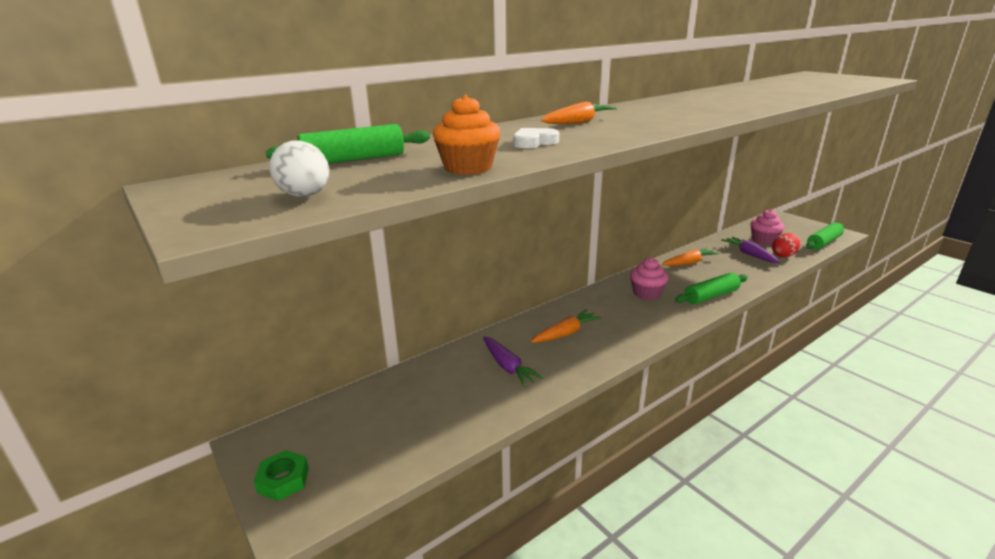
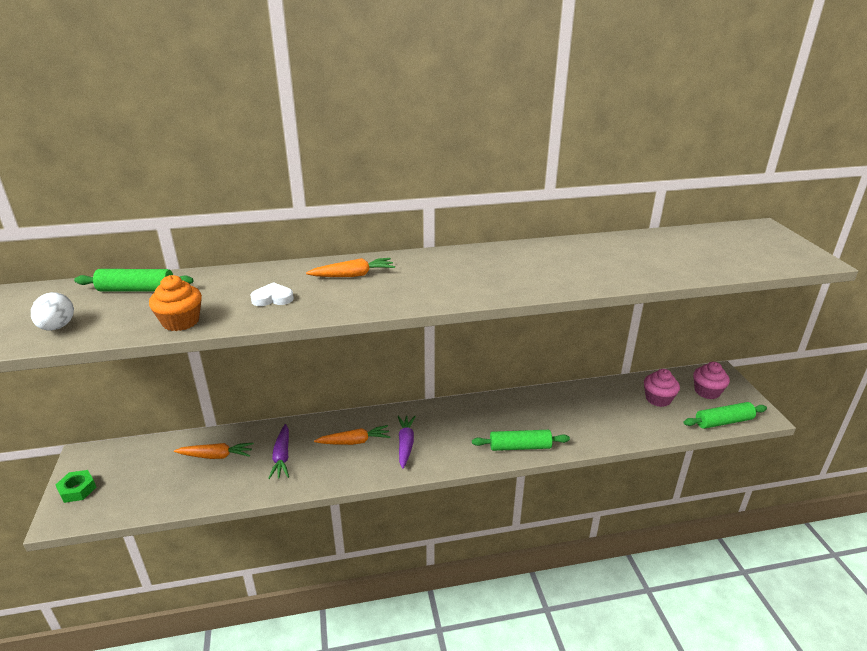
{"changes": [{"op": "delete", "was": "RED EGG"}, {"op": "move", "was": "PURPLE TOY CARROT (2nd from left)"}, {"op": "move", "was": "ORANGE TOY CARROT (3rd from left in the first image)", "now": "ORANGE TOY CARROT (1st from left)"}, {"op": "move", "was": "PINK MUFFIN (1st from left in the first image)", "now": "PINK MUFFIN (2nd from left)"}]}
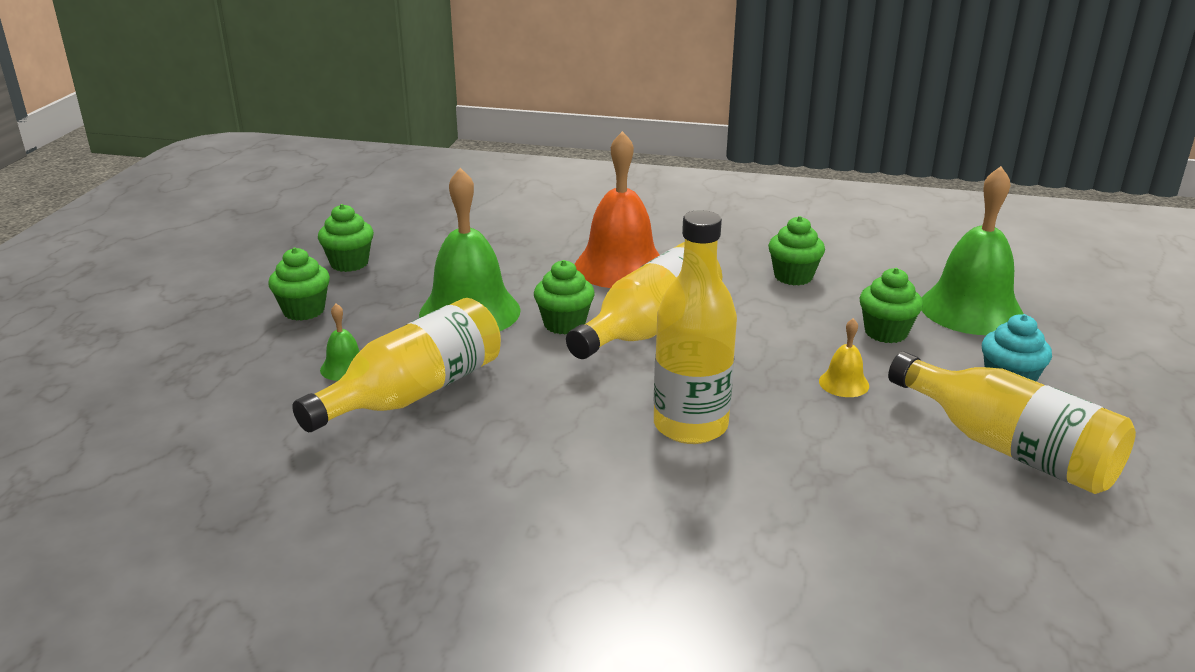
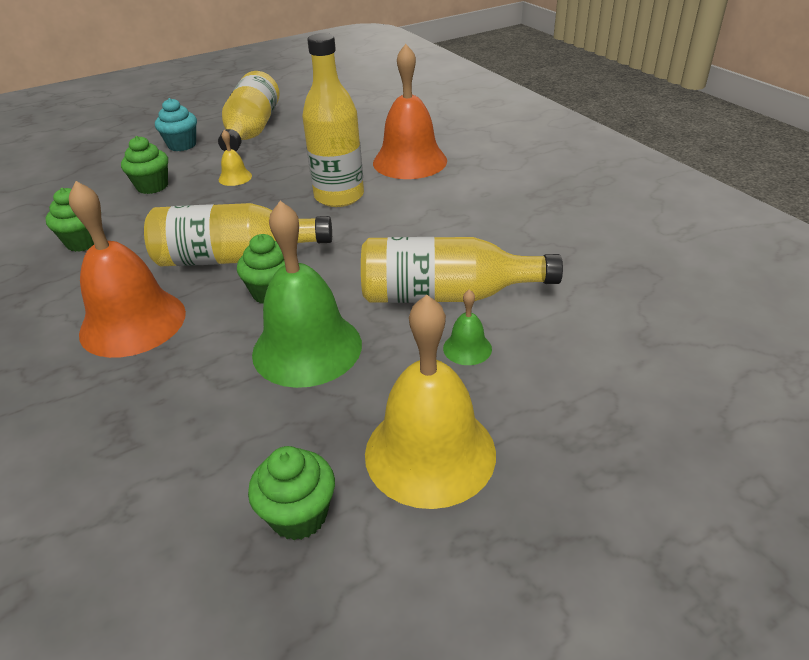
{"changes": [{"op": "delete", "was": "GREEN BELL (3rd from left)"}, {"op": "replace", "was": "GREEN MUFFIN (1st from left)", "now": "GOLDEN BELL (2nd from left)"}, {"op": "insert", "now": "ORANGE BELL (2nd from left)"}]}
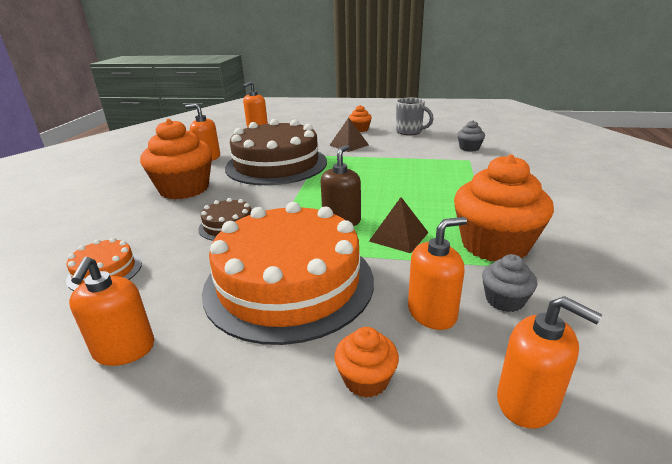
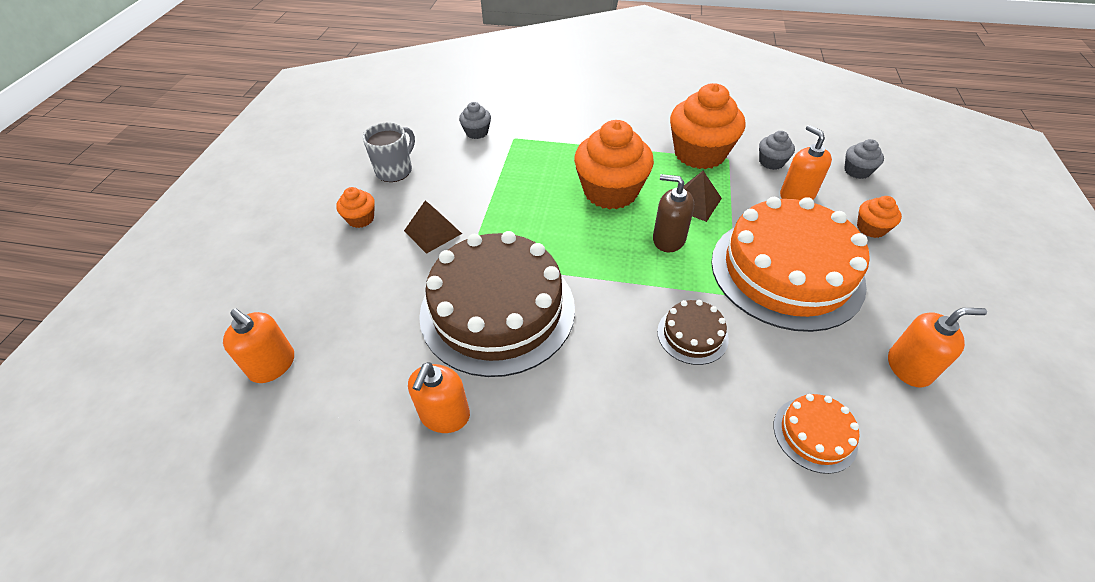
{"changes": [{"op": "move", "was": "ORANGE MUFFIN (1st from left in the first image)", "now": "ORANGE MUFFIN (2nd from left)"}, {"op": "replace", "was": "ORANGE PUMP BOTTLE (5th from left)", "now": "GREY MUFFIN (3rd from left)"}]}
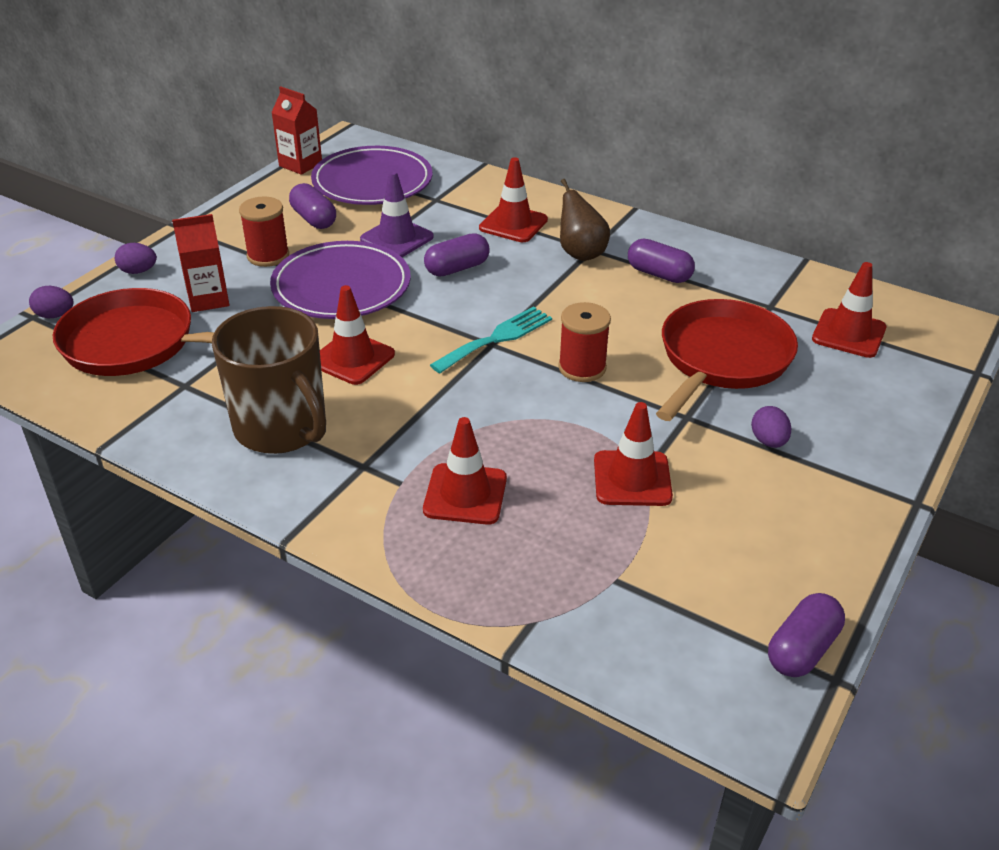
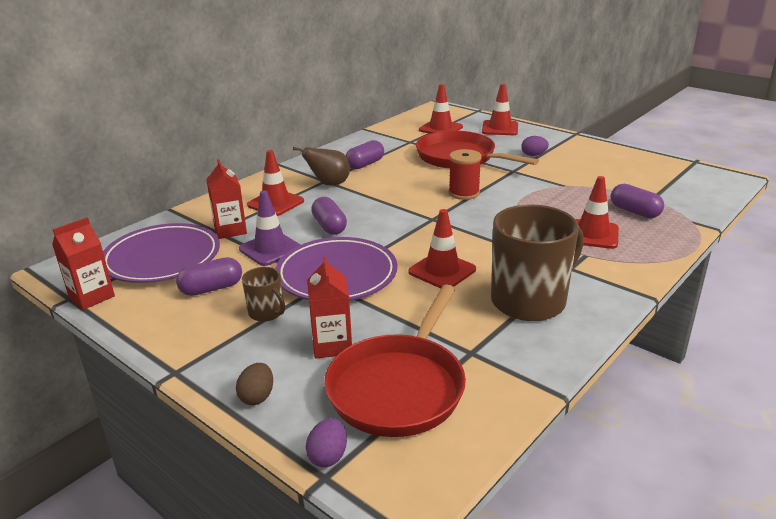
{"changes": [{"op": "replace", "was": "RED REEL OF THREAD (1st from left)", "now": "DARK BROWN MUG (1st from left)"}, {"op": "recolor", "was": "PURPLE EGG (2nd from left)", "now": "DARK BROWN EGG"}, {"op": "delete", "was": "AQUA TABLE FORK"}, {"op": "move", "was": "RED SAFETY CONE (4th from left)"}, {"op": "move", "was": "PURPLE PILL (4th from left)"}, {"op": "insert", "now": "RED CARTON (2nd from left)"}]}
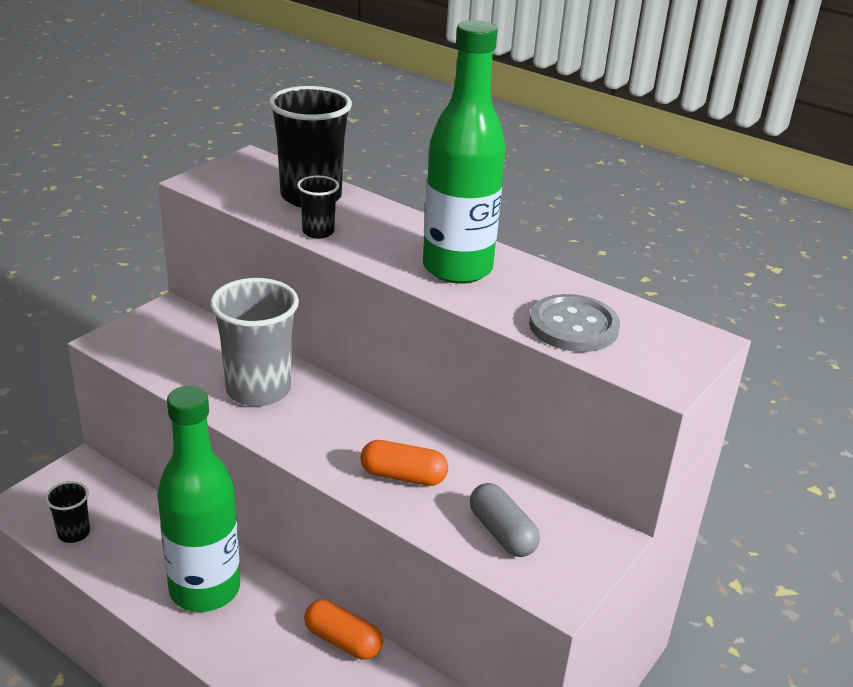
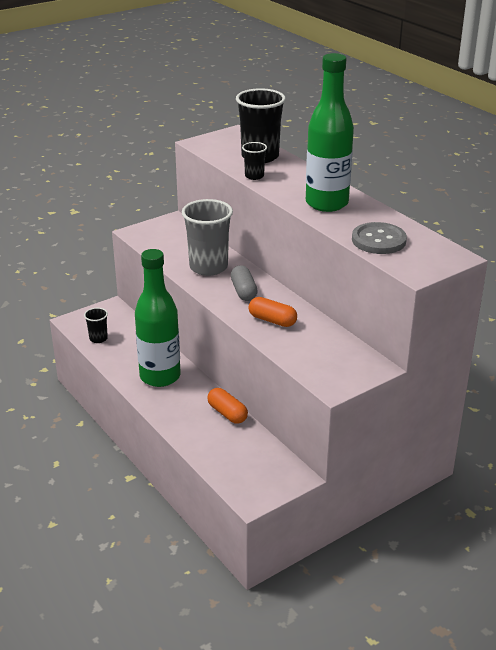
{"changes": [{"op": "move", "was": "GREY PILL"}]}
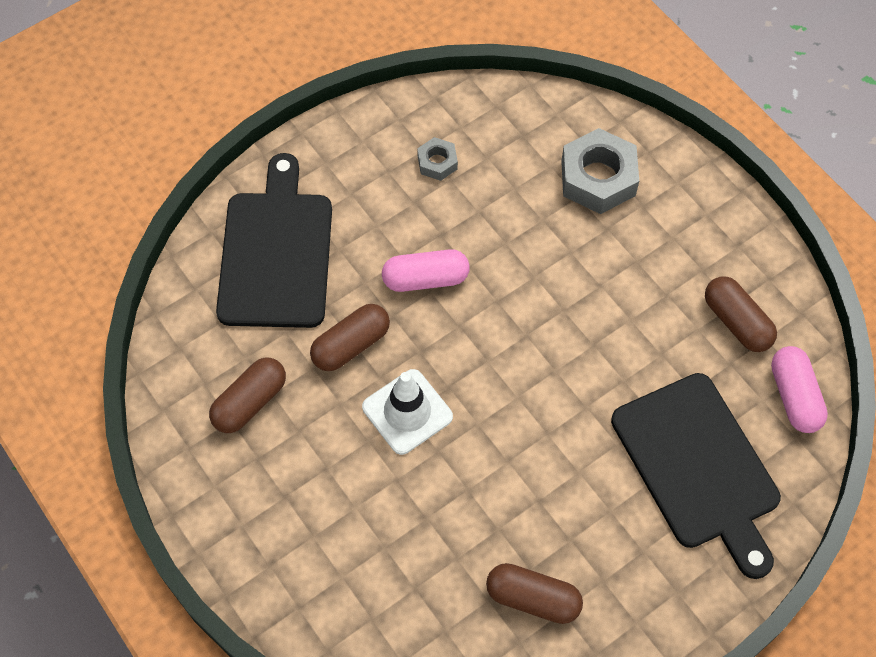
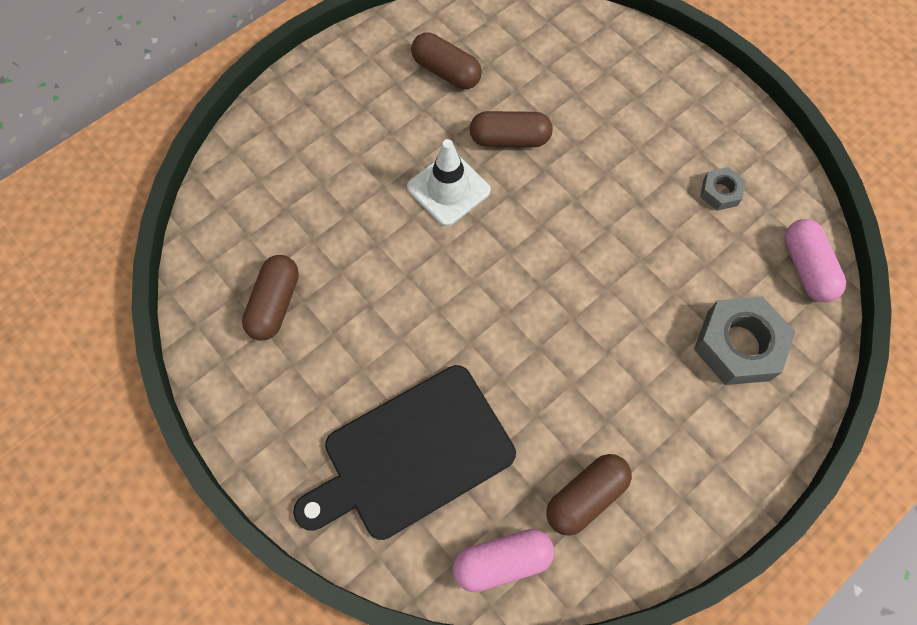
{"changes": [{"op": "delete", "was": "JET-BLACK BREAD BOARD (1st from left)"}, {"op": "move", "was": "PINK PILL (1st from left in the first image)", "now": "PINK PILL (2nd from left)"}, {"op": "rotate", "was": "DARK BROWN PILL (2nd from left in the first image)", "clockwise": -45}]}
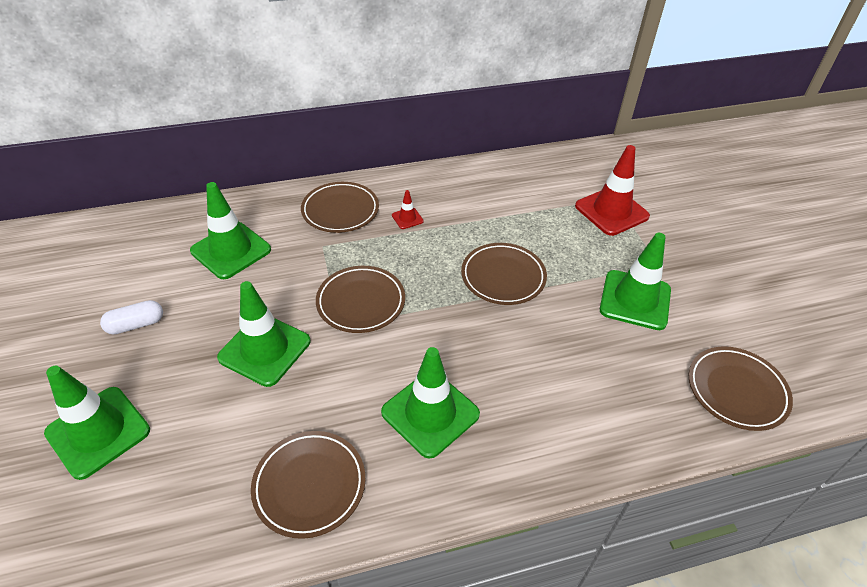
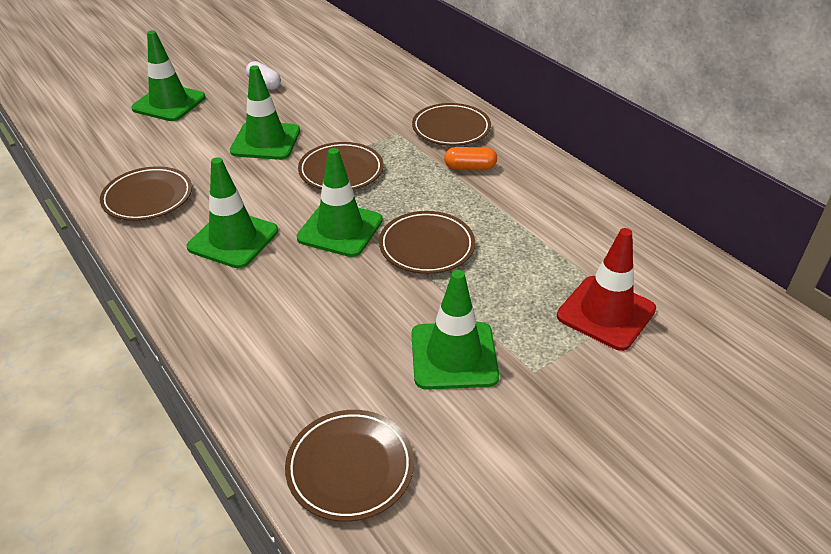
{"changes": [{"op": "move", "was": "GREEN SAFETY CONE (2nd from left in the first image)", "now": "GREEN SAFETY CONE (4th from left)"}, {"op": "replace", "was": "RED SAFETY CONE (1st from left)", "now": "ORANGE PILL"}]}
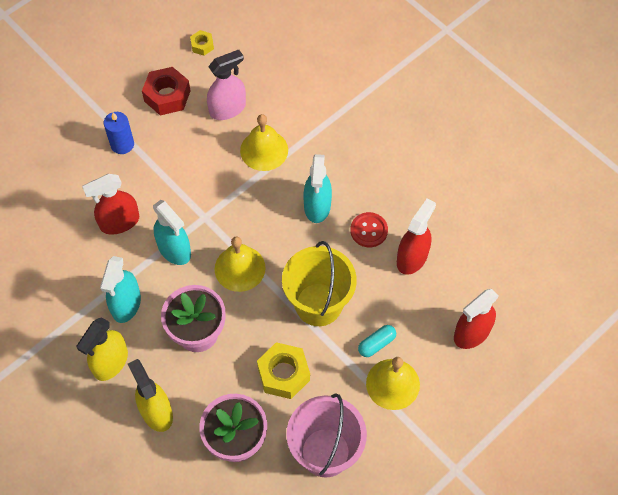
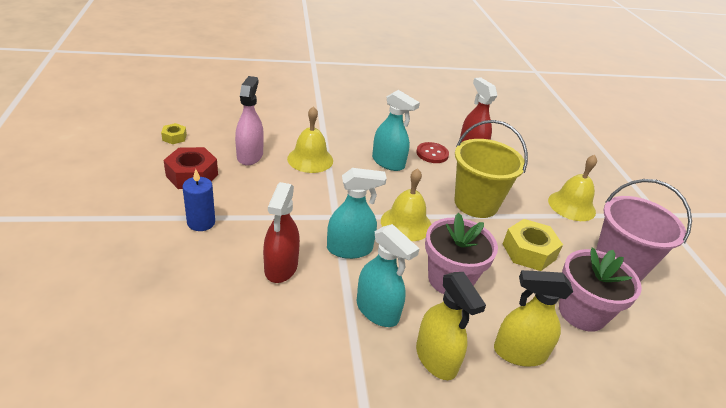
{"changes": [{"op": "delete", "was": "RED SPRAYER (3rd from left)"}, {"op": "delete", "was": "AQUA PILL"}]}
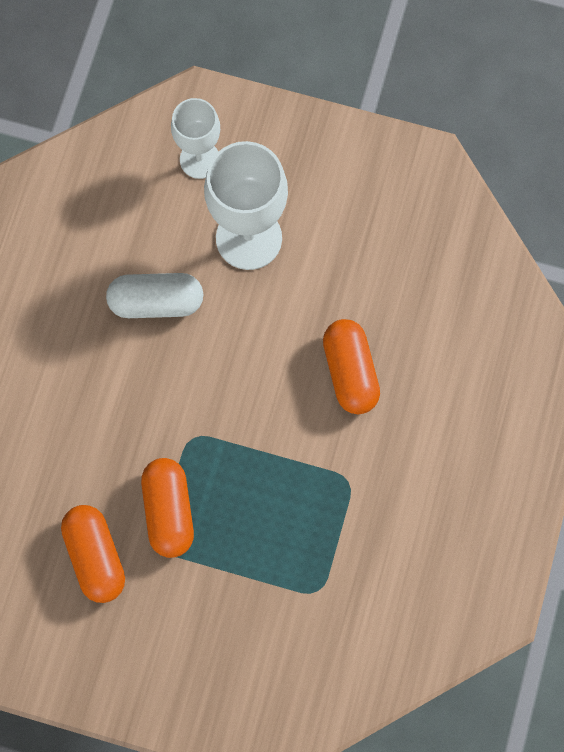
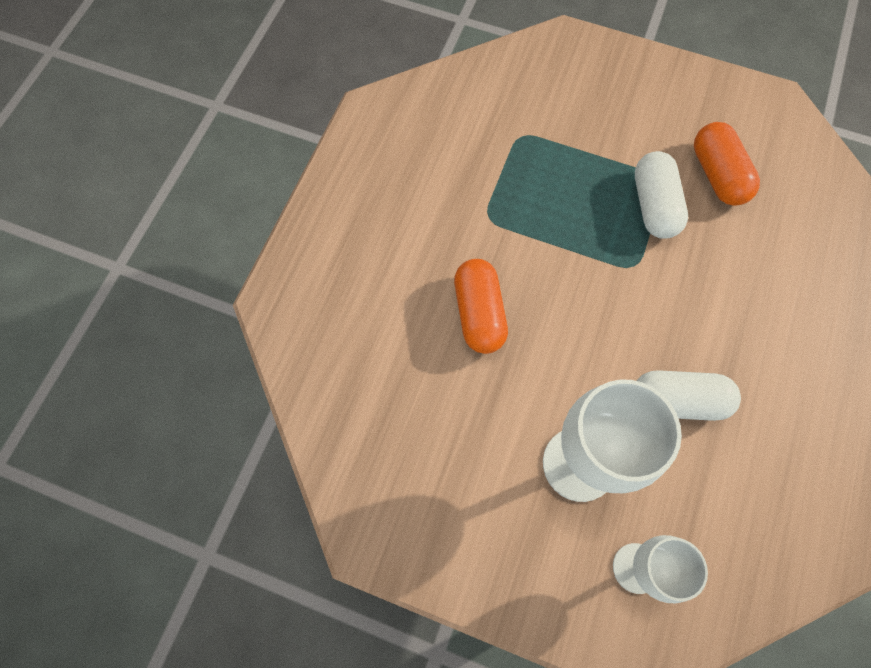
{"changes": [{"op": "recolor", "was": "ORANGE PILL (2nd from left)", "now": "WHITE PILL (1st from left)"}]}
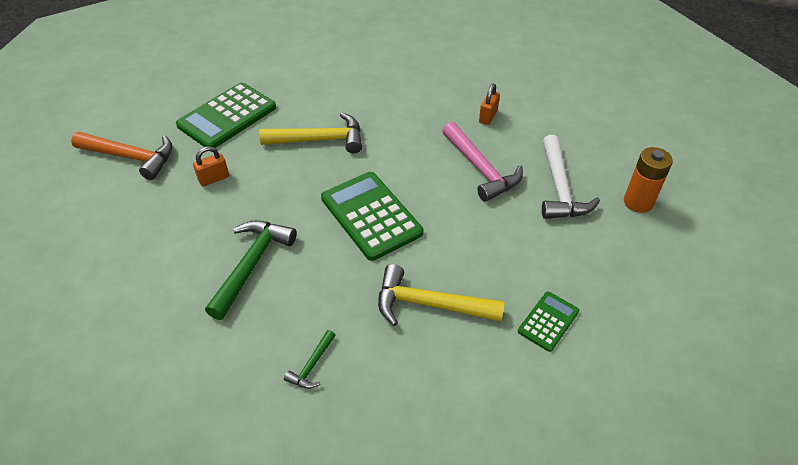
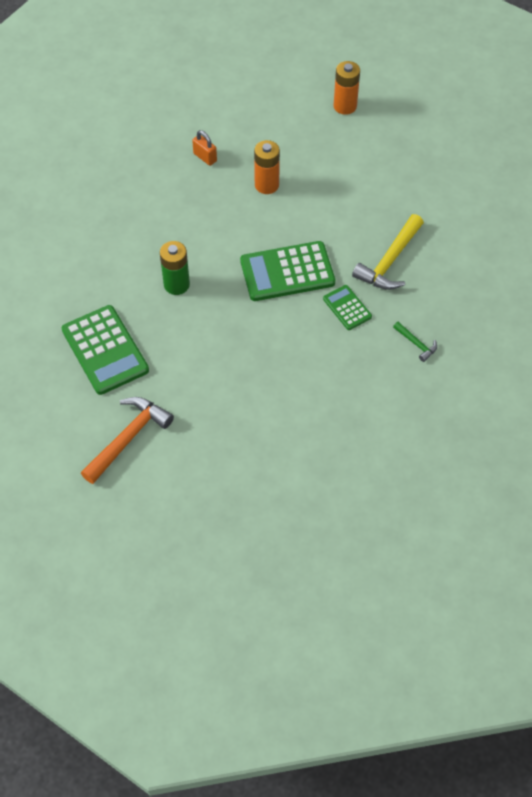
{"changes": [{"op": "replace", "was": "GOLDEN CLAW HAMMER (1st from left)", "now": "GREEN AA BATTERY"}, {"op": "replace", "was": "PINK CLAW HAMMER", "now": "ORANGE AA BATTERY (1st from left)"}, {"op": "delete", "was": "WHITE CLAW HAMMER"}, {"op": "delete", "was": "ORANGE SMALL LOCK (1st from left)"}, {"op": "delete", "was": "GREEN CLAW HAMMER (1st from left)"}, {"op": "move", "was": "GREEN ADDING MACHINE (3rd from left)"}]}
